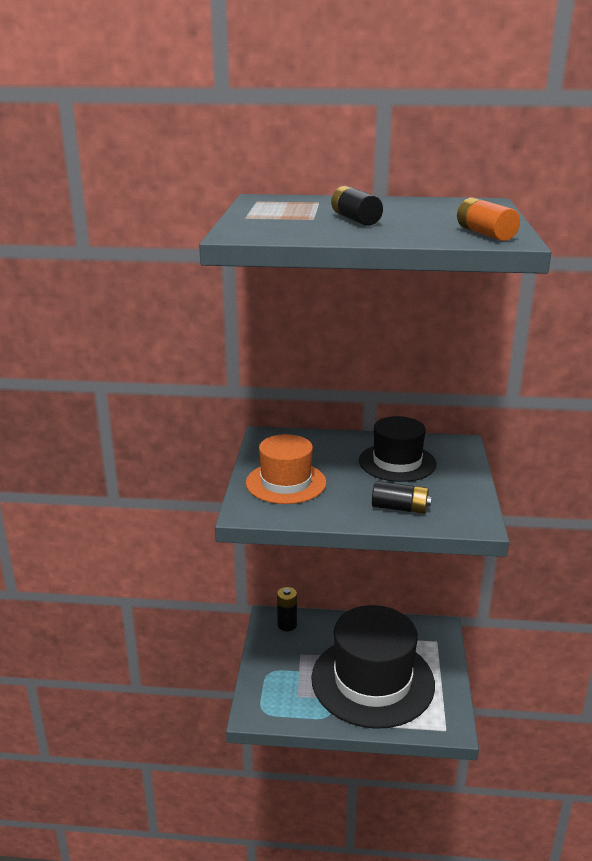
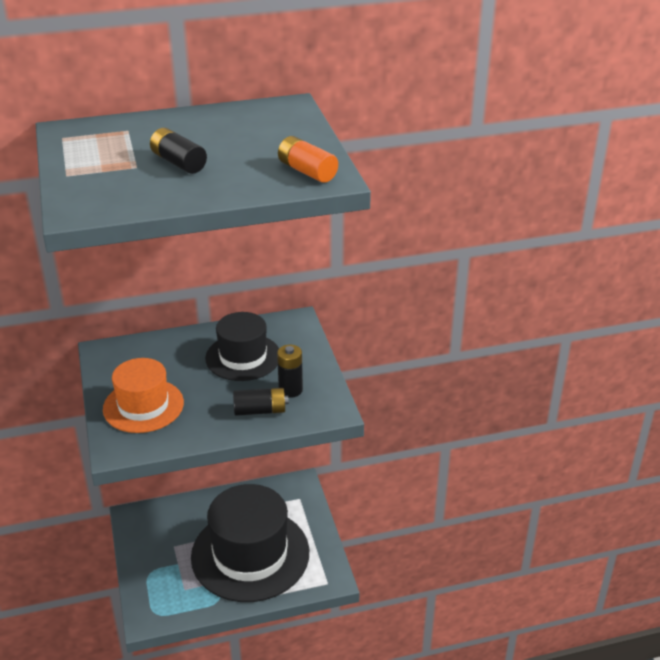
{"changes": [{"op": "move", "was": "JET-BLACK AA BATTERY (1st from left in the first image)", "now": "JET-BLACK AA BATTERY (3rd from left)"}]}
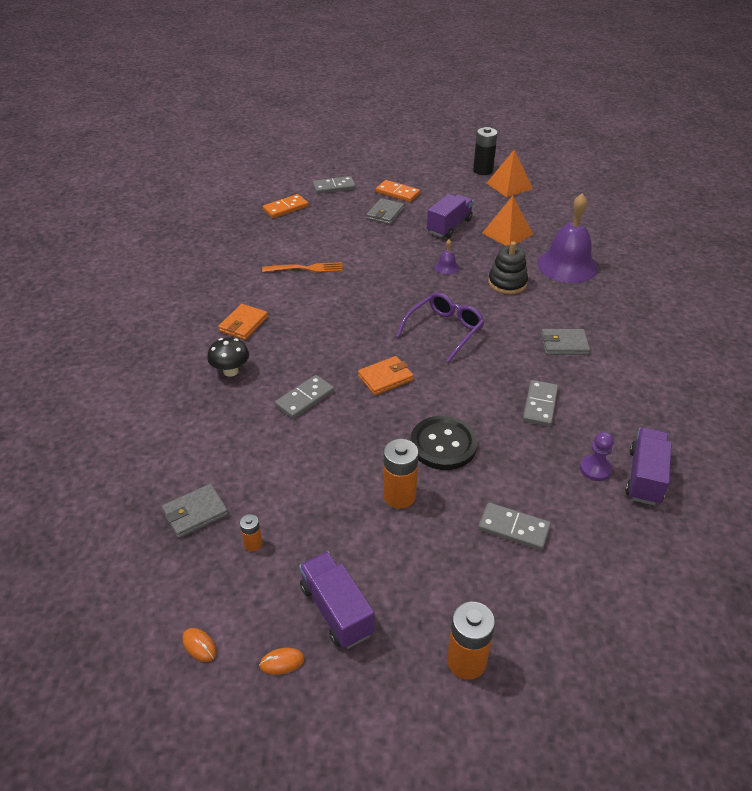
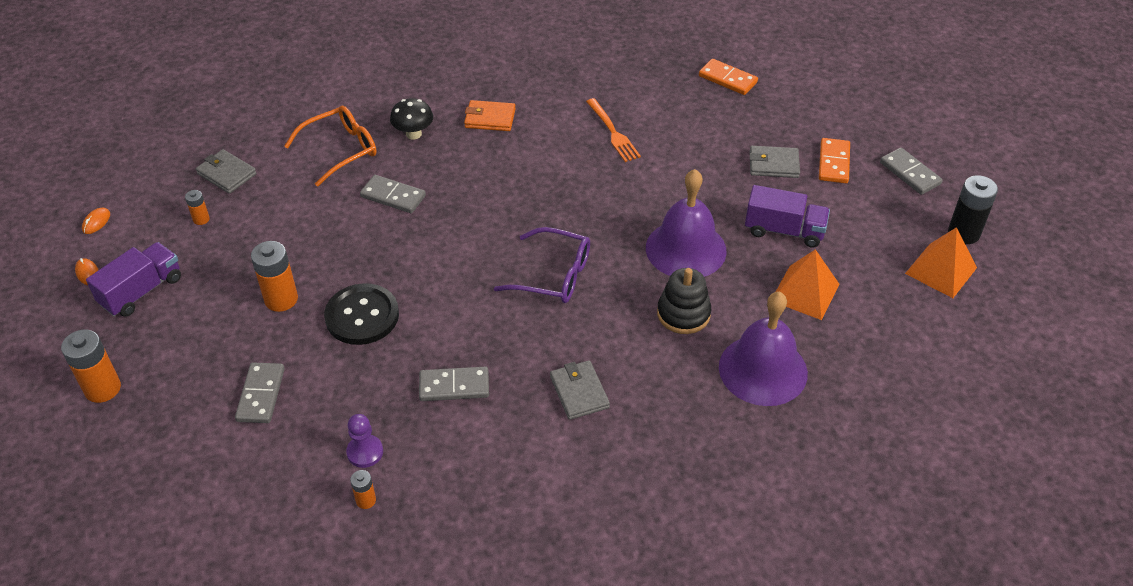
{"changes": [{"op": "move", "was": "GREY DOMINO TILE (2nd from left in the first image)", "now": "GREY DOMINO TILE (4th from left)"}, {"op": "resize", "was": "PURPLE BELL (1st from left)", "ratio": 2.44}, {"op": "delete", "was": "ORANGE CARD WALLET (2nd from left)"}, {"op": "replace", "was": "PURPLE TRUCK (3rd from left)", "now": "ORANGE AA BATTERY (4th from left)"}, {"op": "insert", "now": "ORANGE GLASSES"}]}
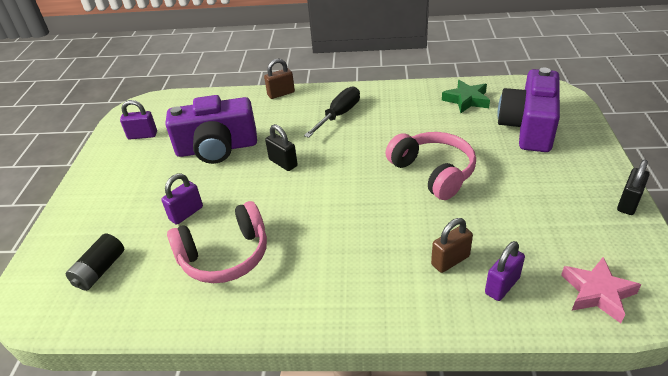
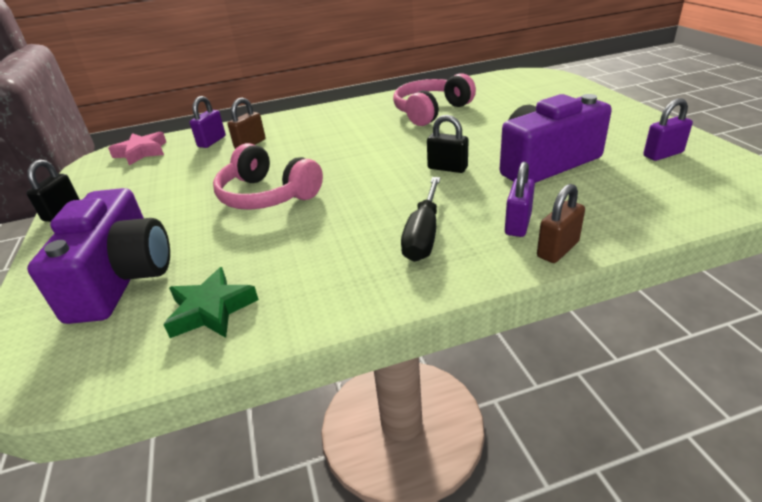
{"changes": [{"op": "move", "was": "PURPLE SMALL LOCK (2nd from left)"}, {"op": "delete", "was": "JET-BLACK AA BATTERY"}]}
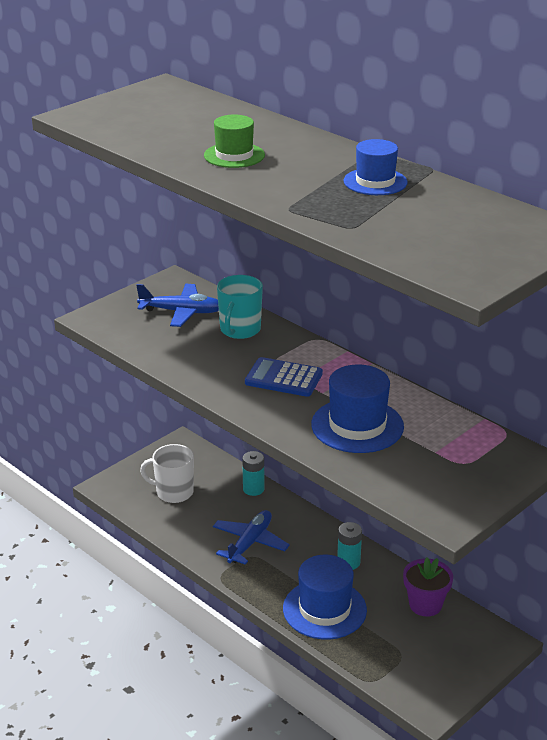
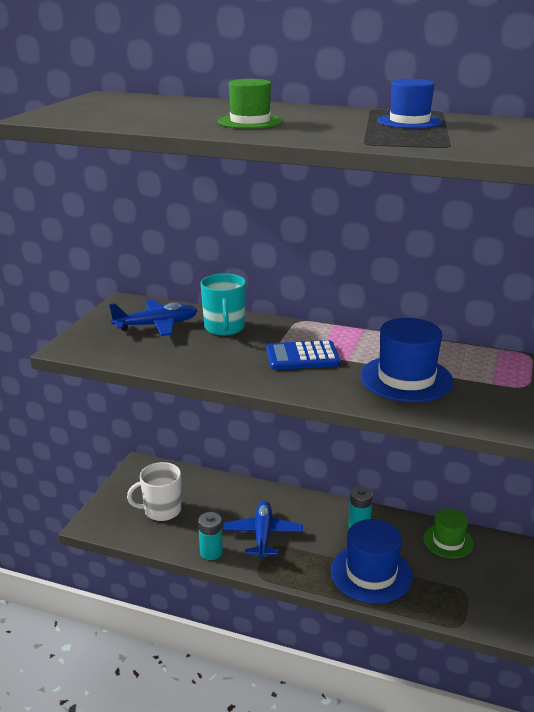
{"changes": [{"op": "move", "was": "AQUA AA BATTERY (1st from left)"}, {"op": "replace", "was": "PURPLE FLOWER POT", "now": "GREEN TALL HAT (2nd from left)"}]}
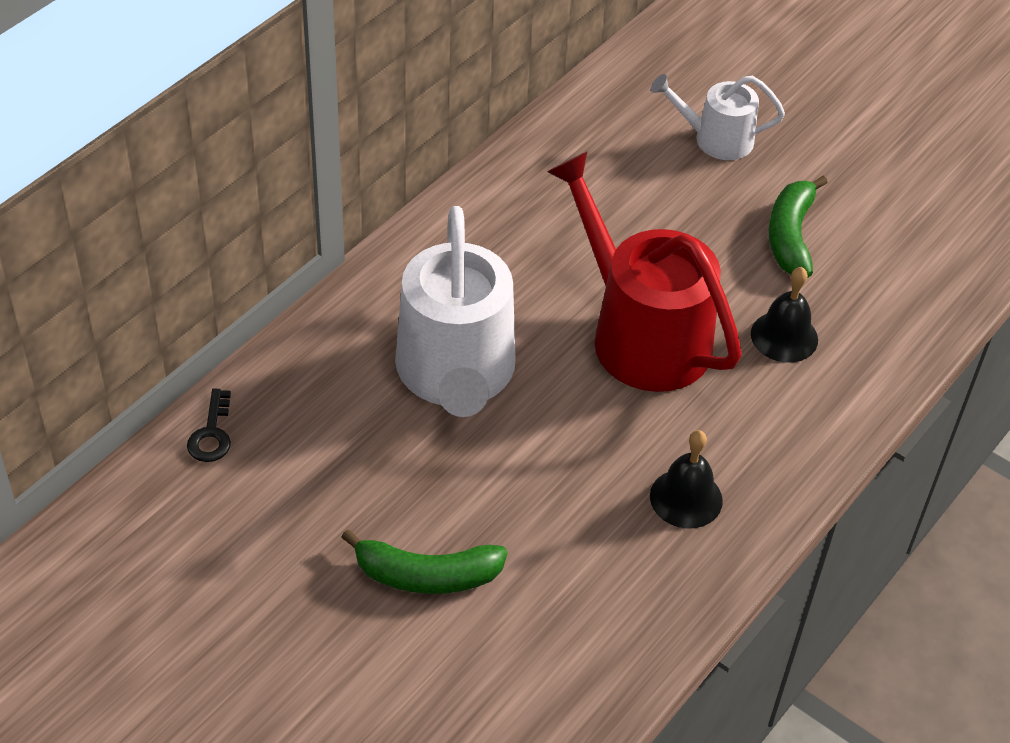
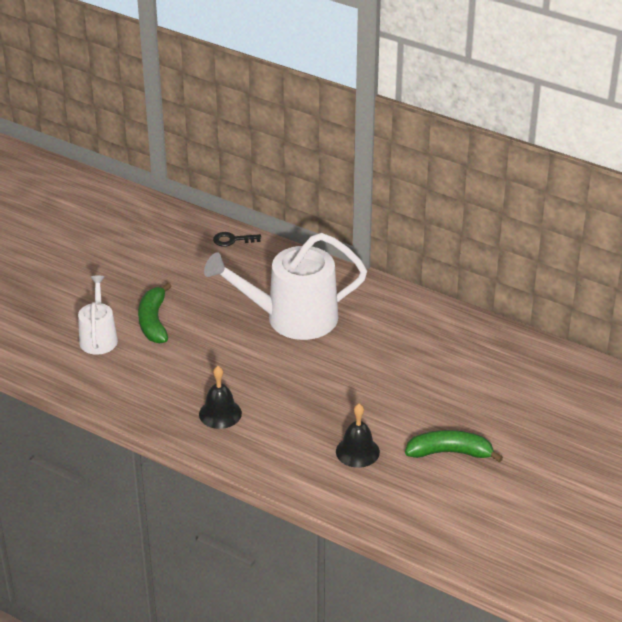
{"changes": [{"op": "move", "was": "WHITE WATERING POT (2nd from left in the first image)", "now": "WHITE WATERING POT (1st from left)"}, {"op": "delete", "was": "RED WATERING POT"}]}
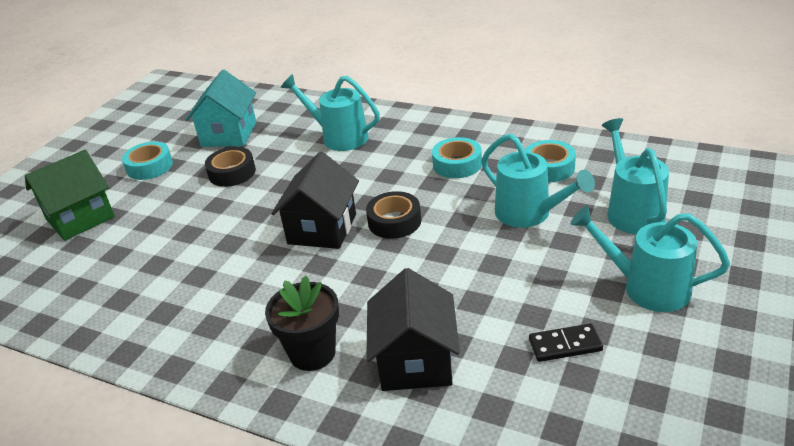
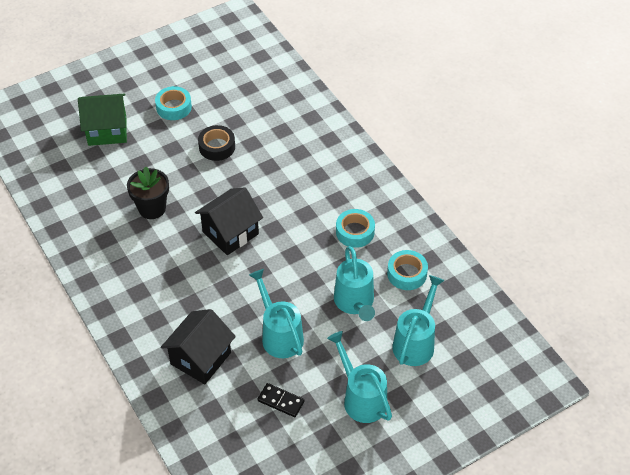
{"changes": [{"op": "delete", "was": "AQUA HOUSE"}, {"op": "move", "was": "AQUA WATERING POT (1st from left)"}, {"op": "delete", "was": "JET-BLACK TAPE (2nd from left)"}, {"op": "move", "was": "JET-BLACK FLOWER POT"}]}
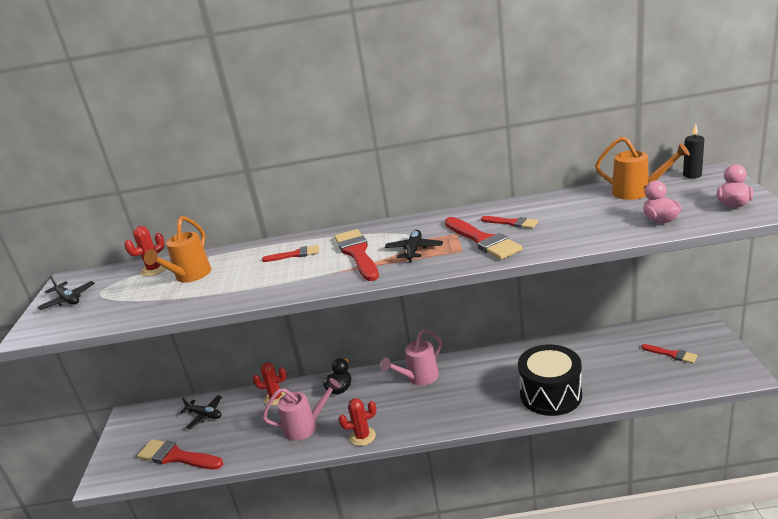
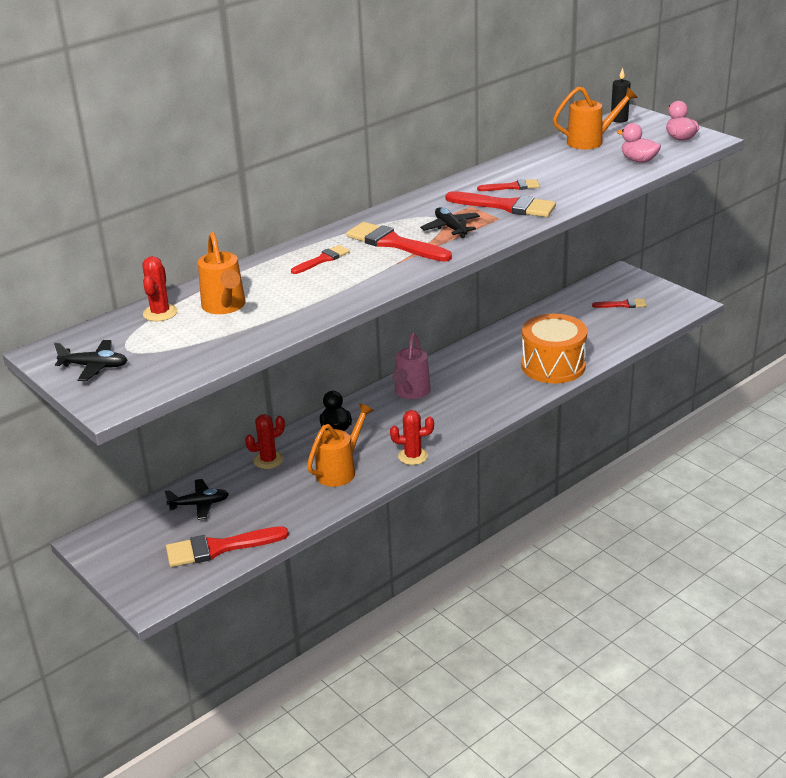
{"changes": [{"op": "recolor", "was": "JET-BLACK DRUM", "now": "ORANGE DRUM"}, {"op": "recolor", "was": "PINK WATERING POT (1st from left)", "now": "ORANGE WATERING POT (2nd from left)"}, {"op": "rotate", "was": "RED SAGUARO CACTUS (3rd from left)", "clockwise": 45}]}
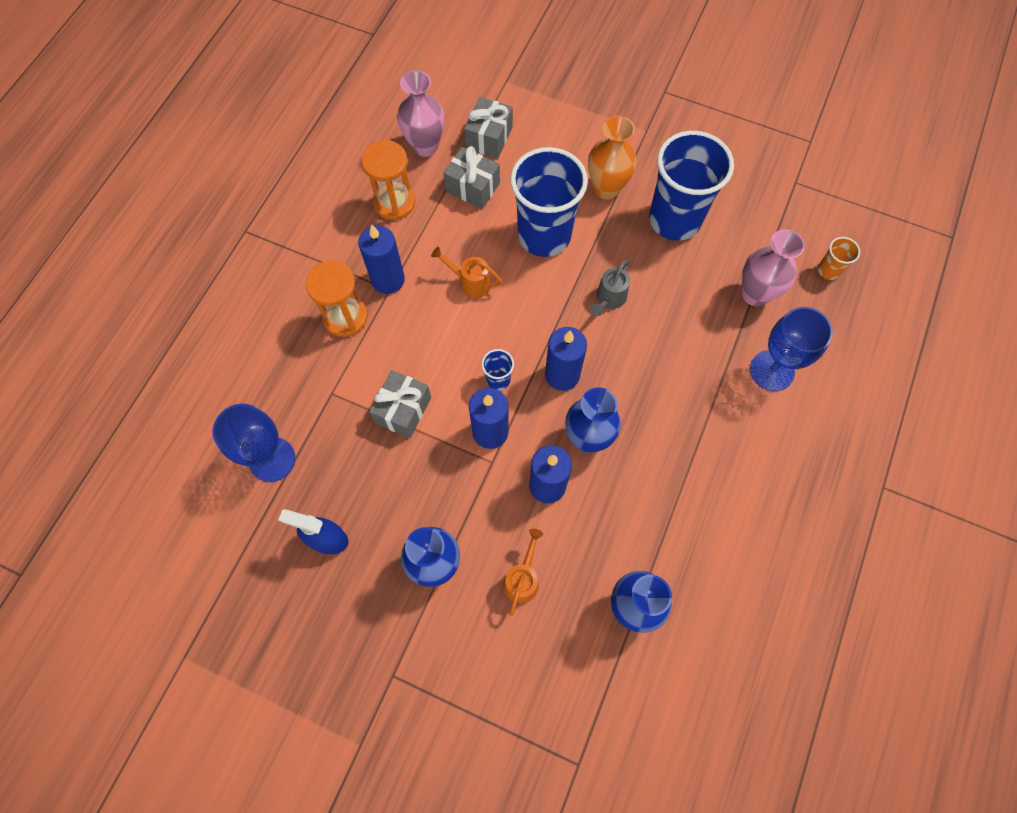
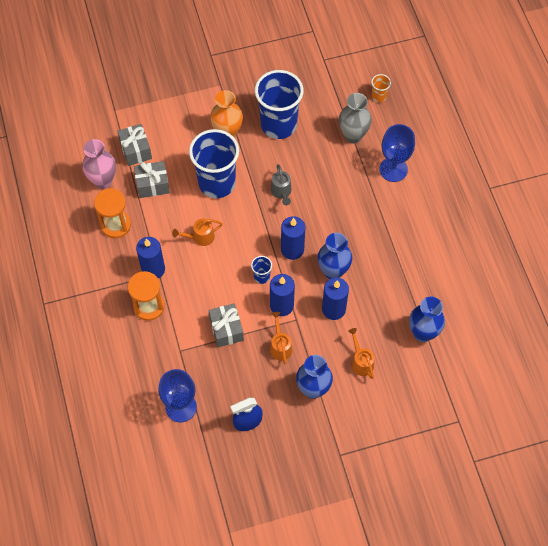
{"changes": [{"op": "recolor", "was": "PINK FLOWER VASE (2nd from left)", "now": "GREY FLOWER VASE"}, {"op": "insert", "now": "ORANGE WATERING POT (2nd from left)"}]}
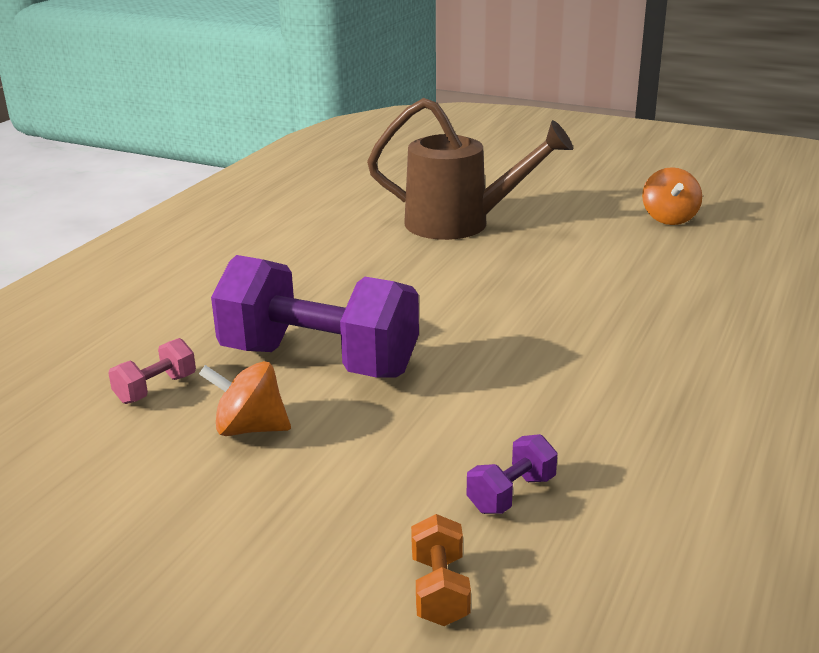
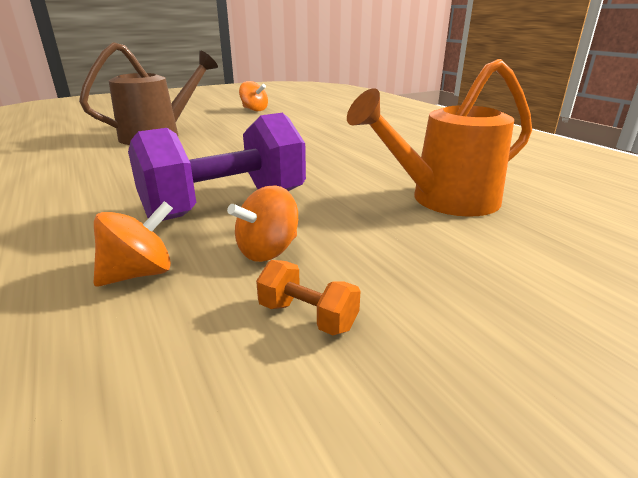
{"changes": [{"op": "replace", "was": "PINK DUMBBELL", "now": "ORANGE TOY TOP (1st from left)"}, {"op": "replace", "was": "PURPLE DUMBBELL (2nd from left)", "now": "ORANGE WATERING POT"}, {"op": "move", "was": "ORANGE DUMBBELL"}]}
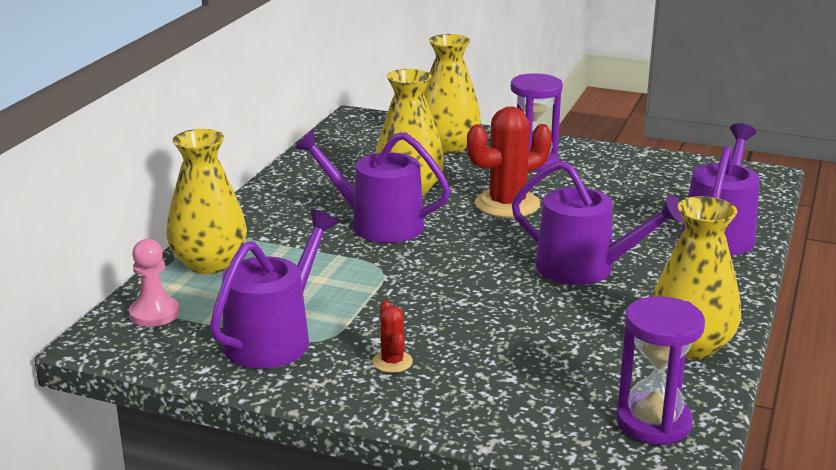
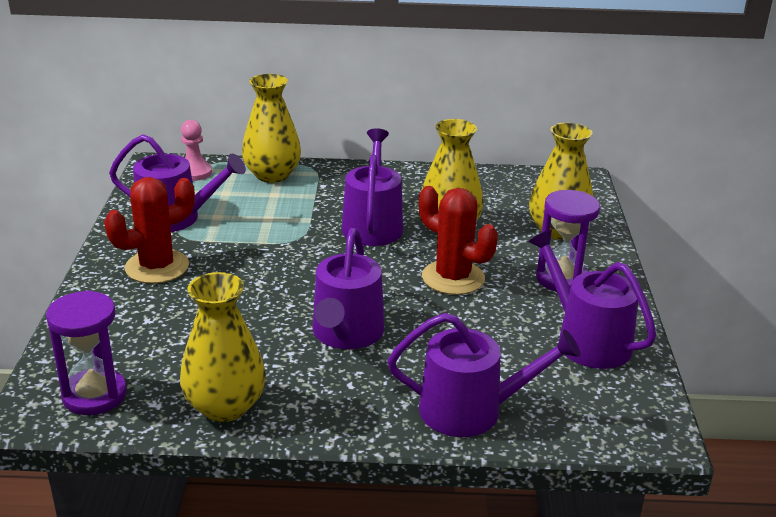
{"changes": [{"op": "resize", "was": "RED SAGUARO CACTUS (1st from left)", "ratio": 2.06}, {"op": "insert", "now": "PURPLE WATERING POT (5th from left)"}]}
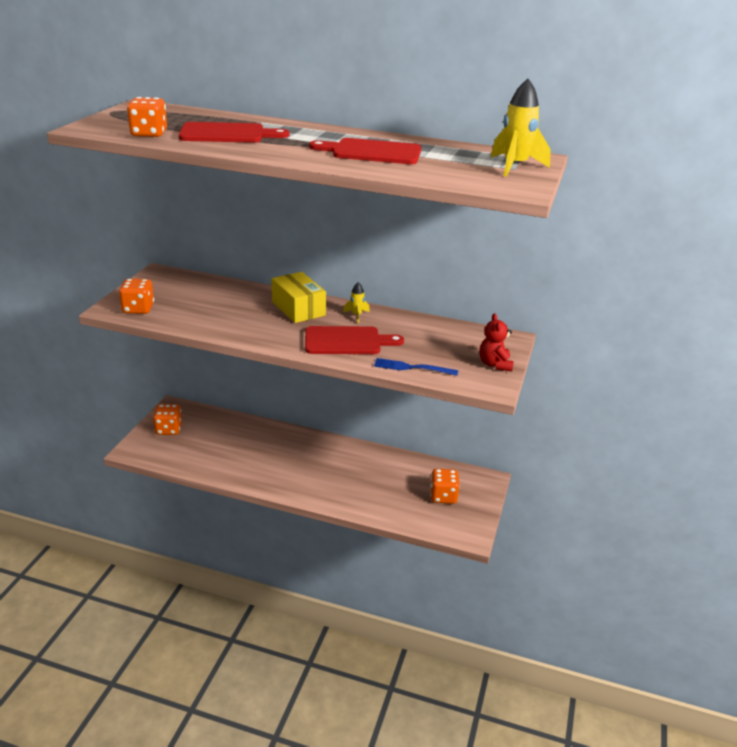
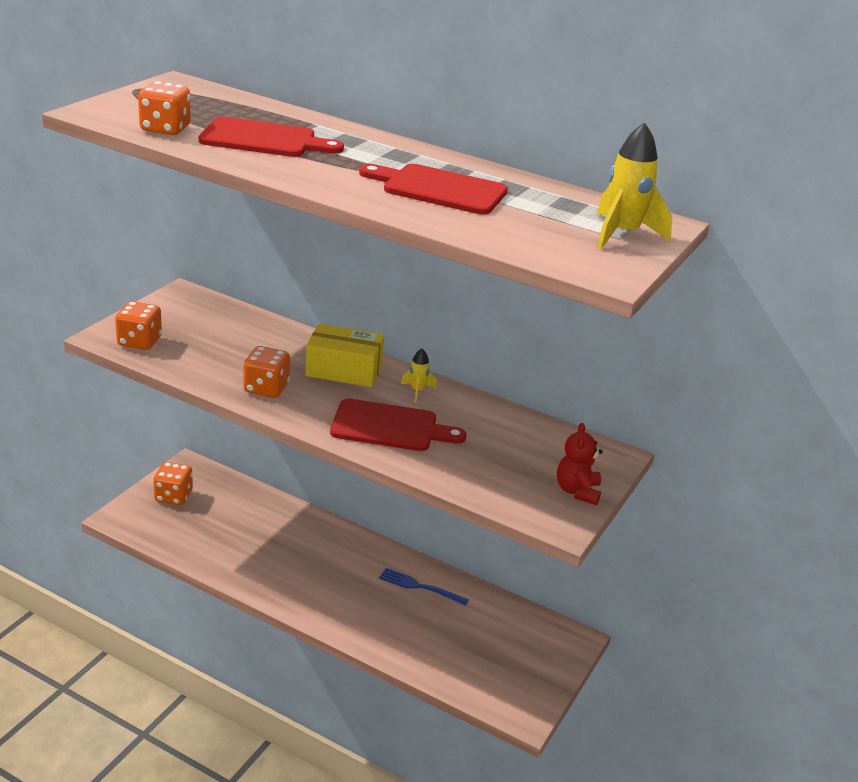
{"changes": [{"op": "rotate", "was": "GOLDEN PACKAGE", "clockwise": -60}, {"op": "move", "was": "ROYAL BLUE TABLE FORK"}, {"op": "move", "was": "ORANGE DICE (4th from left)"}]}
